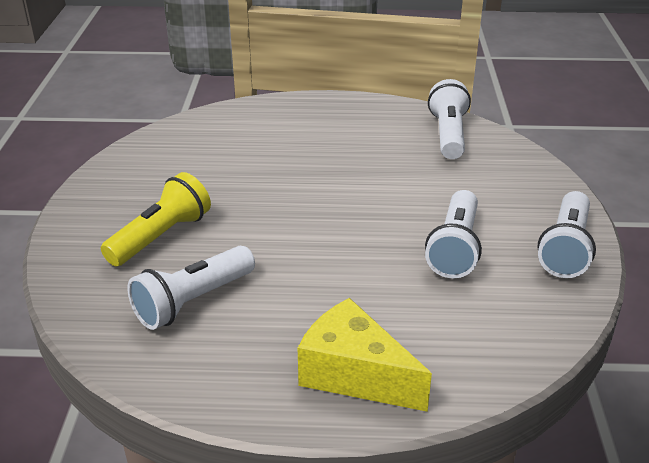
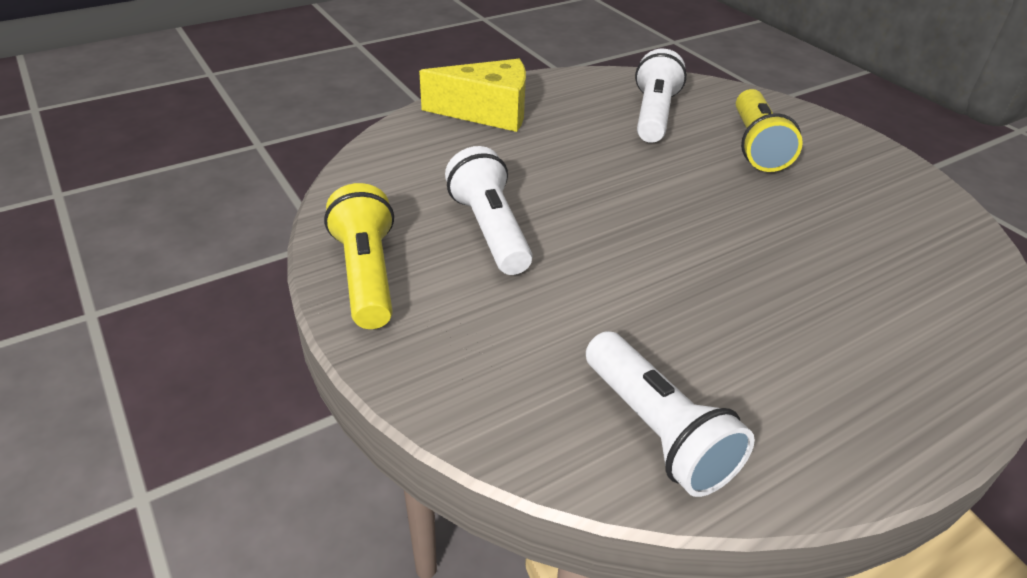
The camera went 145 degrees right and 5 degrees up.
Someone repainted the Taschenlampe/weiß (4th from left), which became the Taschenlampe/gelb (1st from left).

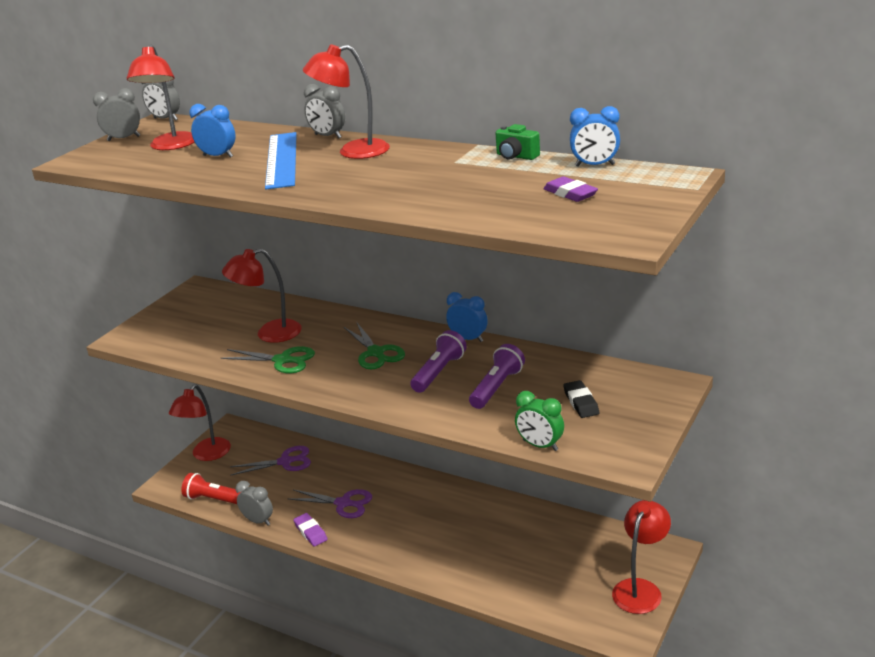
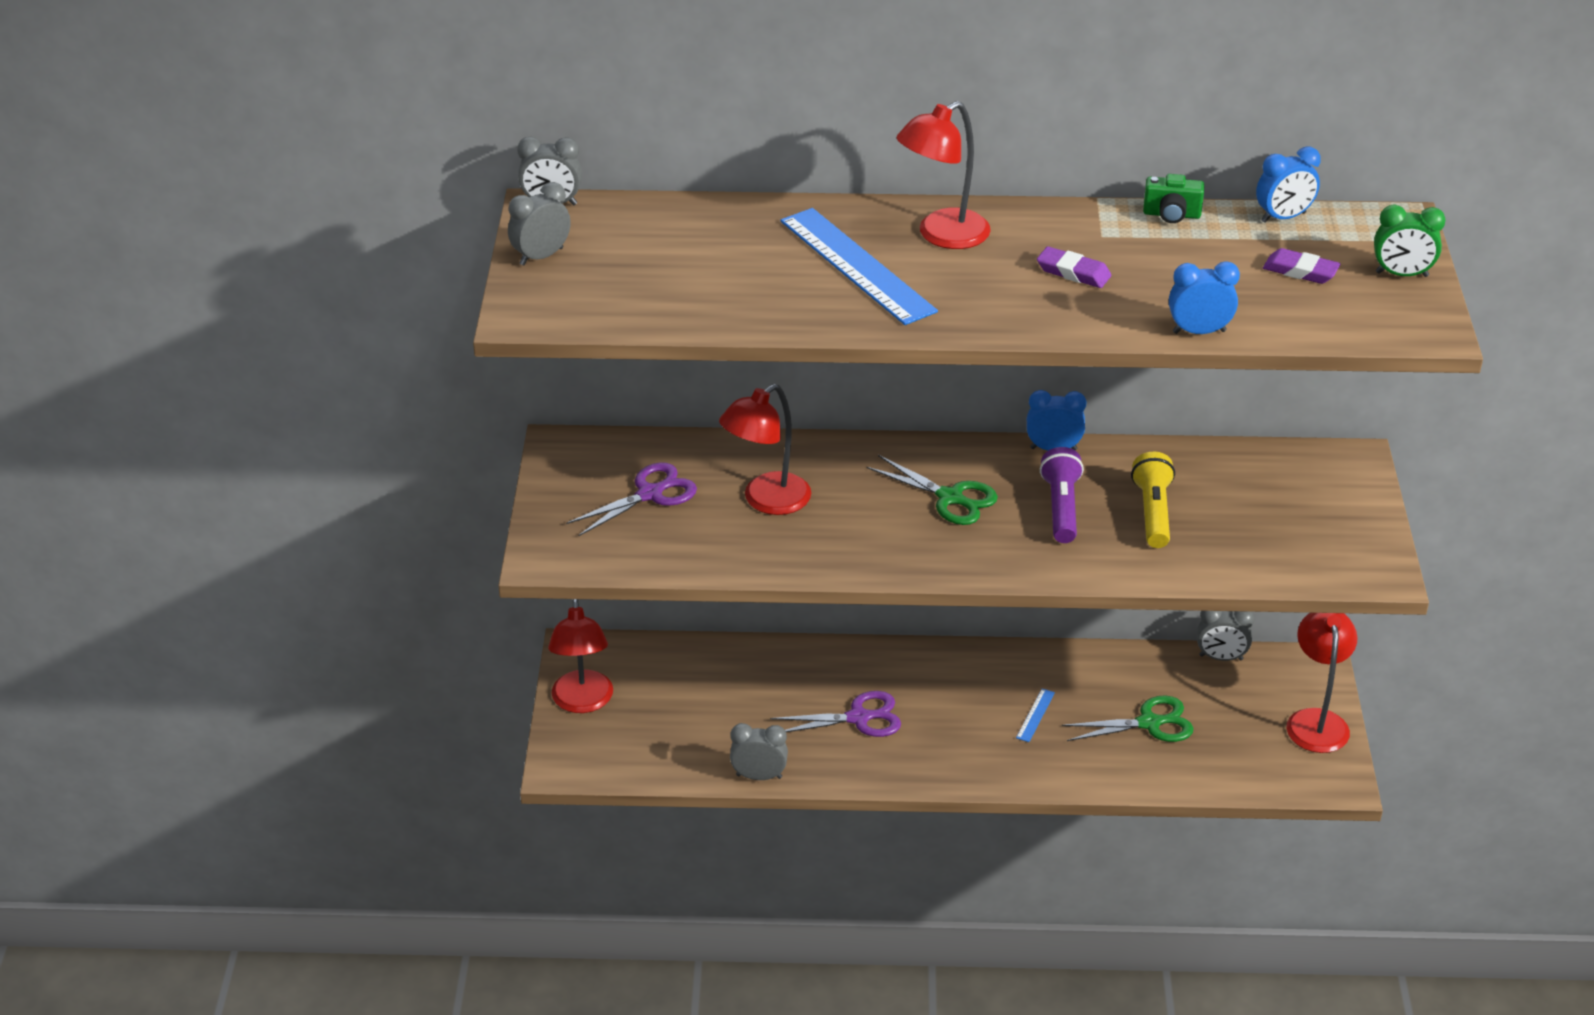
The camera went 30 degrees left and 10 degrees up.
Someone carried the Schere/lila (1st from left).
Someone put down the Lineal/blau (2nd from left).
Someone carried the Radiergummi/lila (1st from left).
Someone carried the Schere/grün (1st from left in the first image).
Someone repainted the Taschenlampe/lila (2nd from left), which became the Taschenlampe/gelb.
Someone carried the Wecker/blau (1st from left in the first image).
Someone carried the Wecker/grau (4th from left).
Someone carried the Wecker/grün.
Someone took away the Lampe/rot (1st from left).
Someone took away the Taschenlampe/rot.
Someone took away the Radiergummi/schwarz.

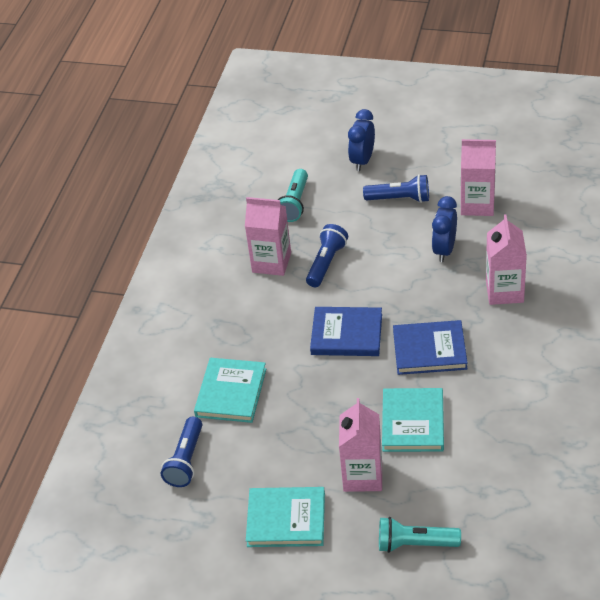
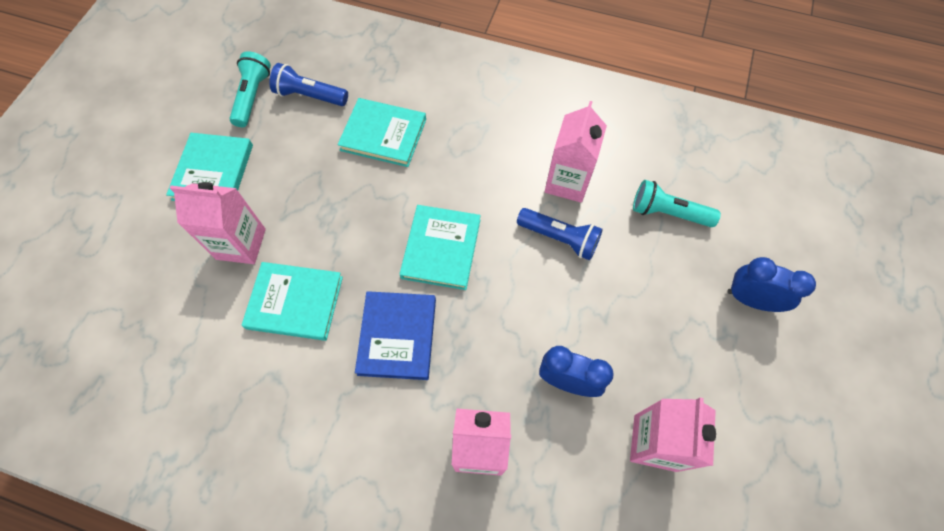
The camera went 90 degrees right and 20 degrees up.
Someone carried the Taschenlampe/türkis (2nd from left in the first image).
Someone repainted the Buch/blau (1st from left), which became the Buch/türkis (4th from left).
Someone took away the Taschenlampe/blau (3rd from left).

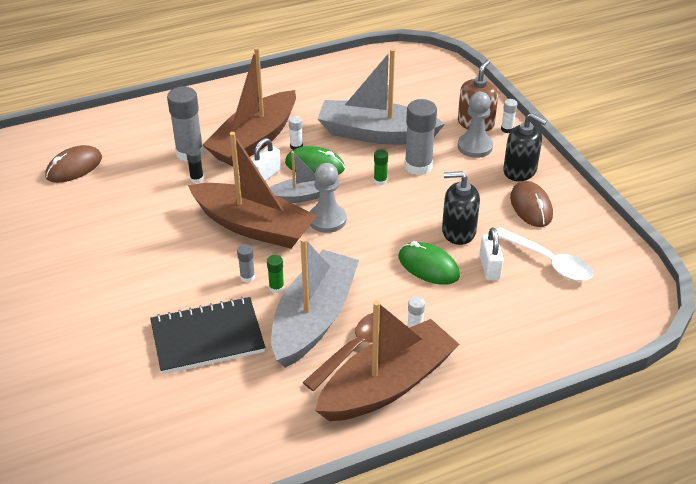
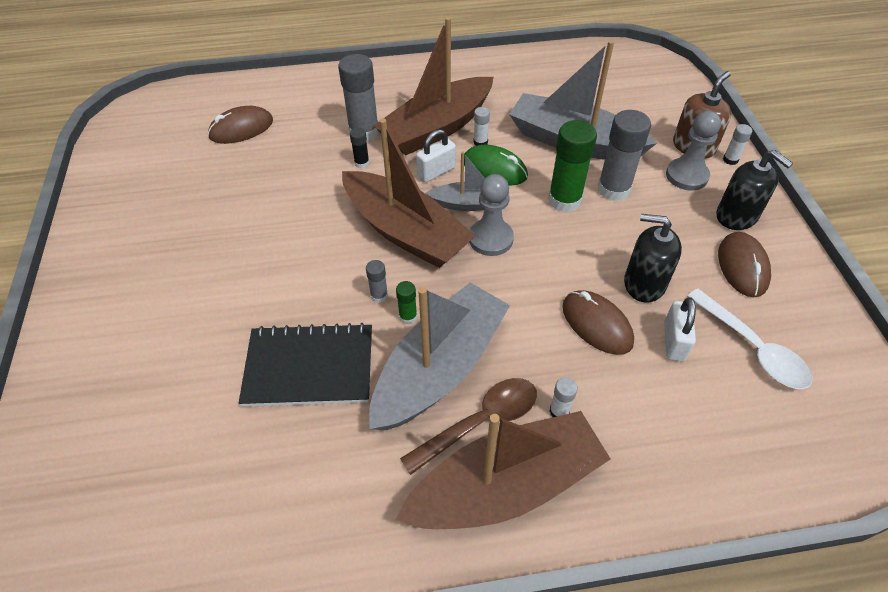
The camera went 15 degrees right and 10 degrees up.
Someone scaled the Klebestift/grün (2nd from left) by 2.11.
Someone repainted the Computermaus/grün (2nd from left), which became the Computermaus/braun (2nd from left).

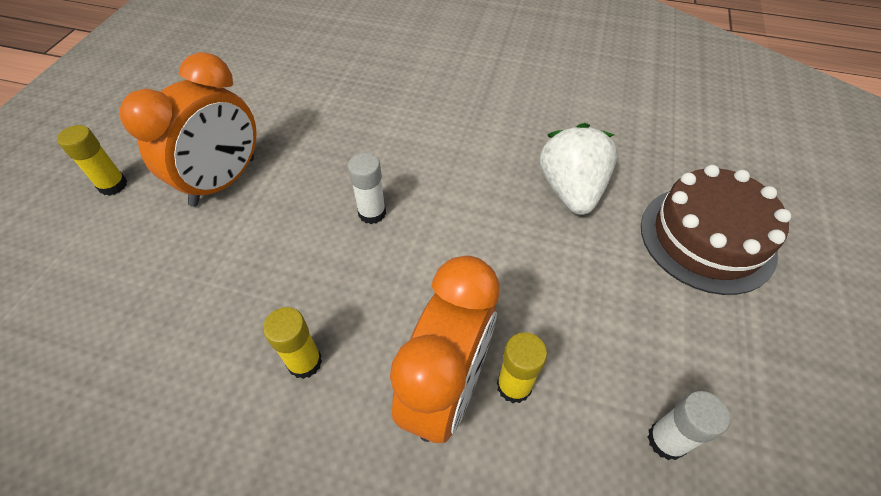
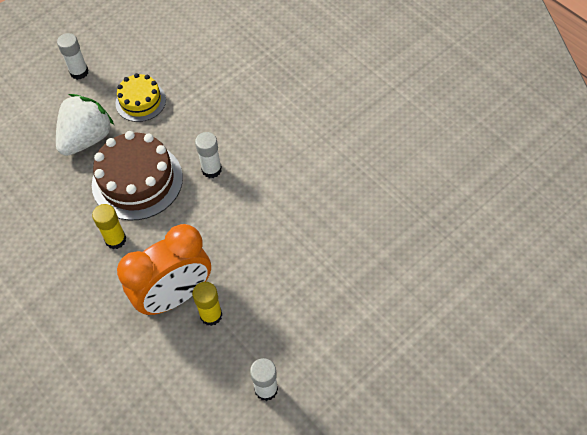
The camera went 35 degrees right and 5 degrees up.
Someone carried the Erdbeere/weiß.
Someone repainted the Klebestift/gelb (1st from left), which became the Klebestift/weiß (1st from left).
Someone carried the Kuchen/braun.
Someone swapped the Wecker/orange (1st from left) for the Kuchen/gelb.

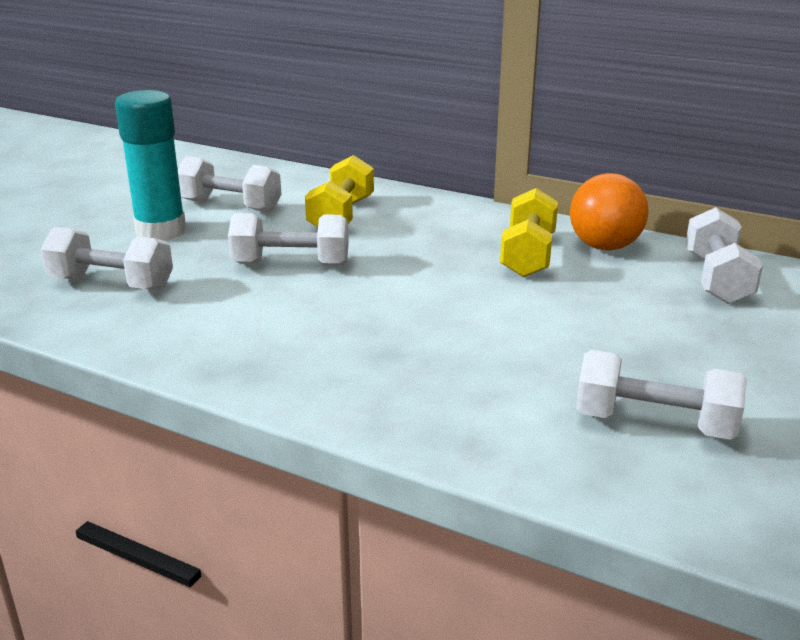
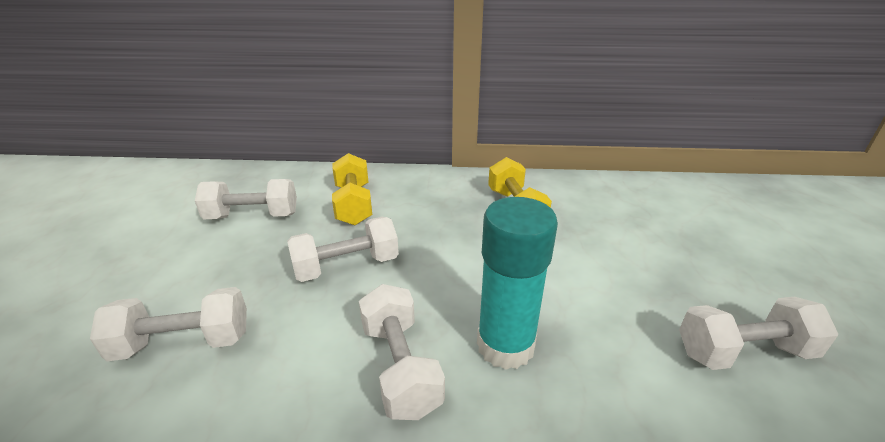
The camera went 25 degrees left and 5 degrees up.
Someone carried the Hantel/weiß (5th from left in the first image).
Someone carried the Klebestift/türkis.
Someone took away the Ball/orange.

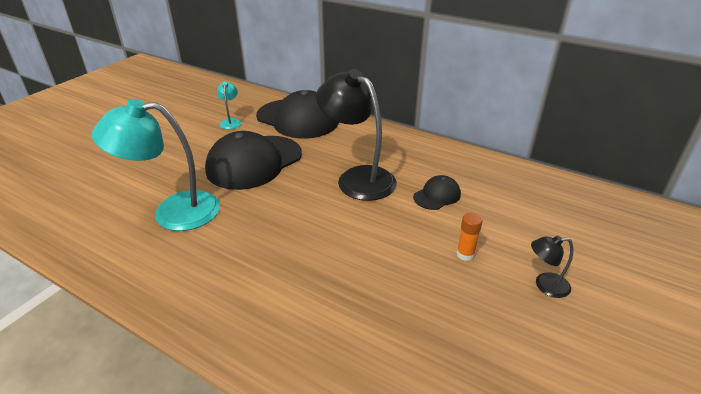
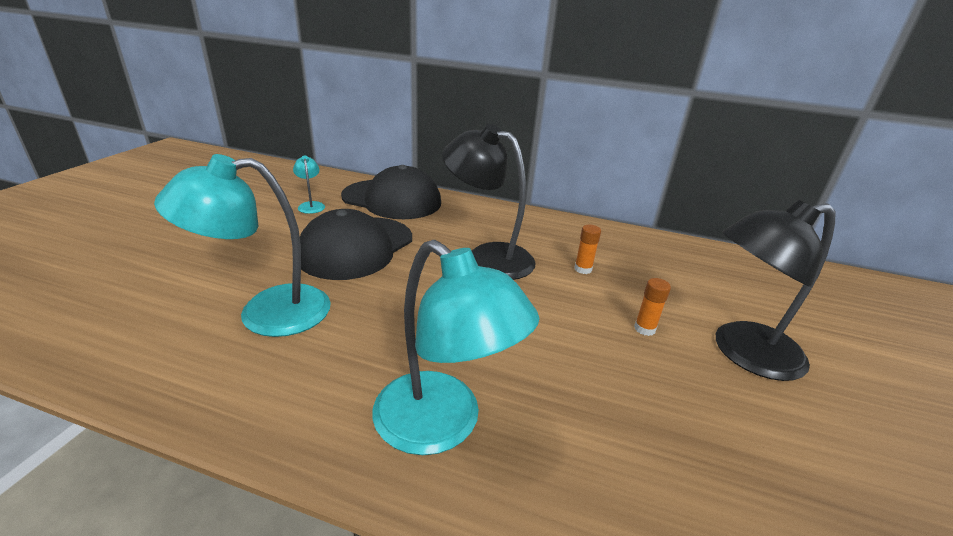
The camera went 15 degrees left and 5 degrees down.
Someone put down the Lampe/türkis (3rd from left).
Someone swapped the Kappe/schwarz (3rd from left) for the Klebestift/orange (1st from left).
Someone scaled the Lampe/schwarz (2nd from left) by 2.24.

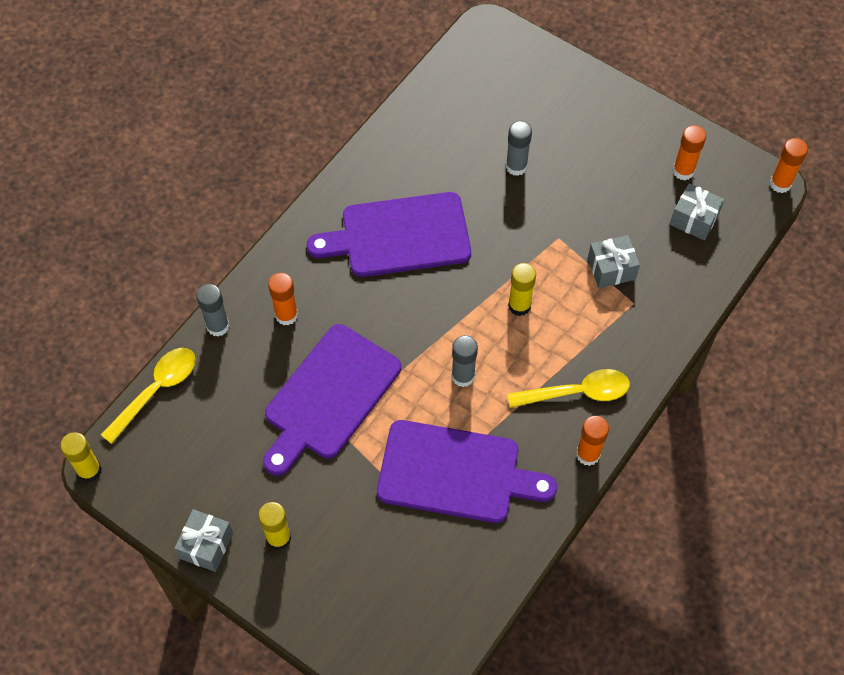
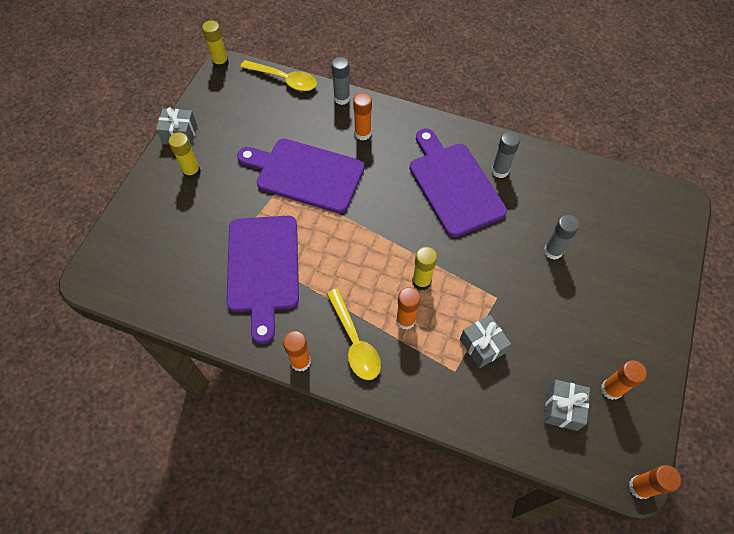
The camera went 75 degrees right and 0 degrees up.
Someone put down the Klebestift/orange (3rd from left).
Someone carried the Klebestift/grau (2nd from left).

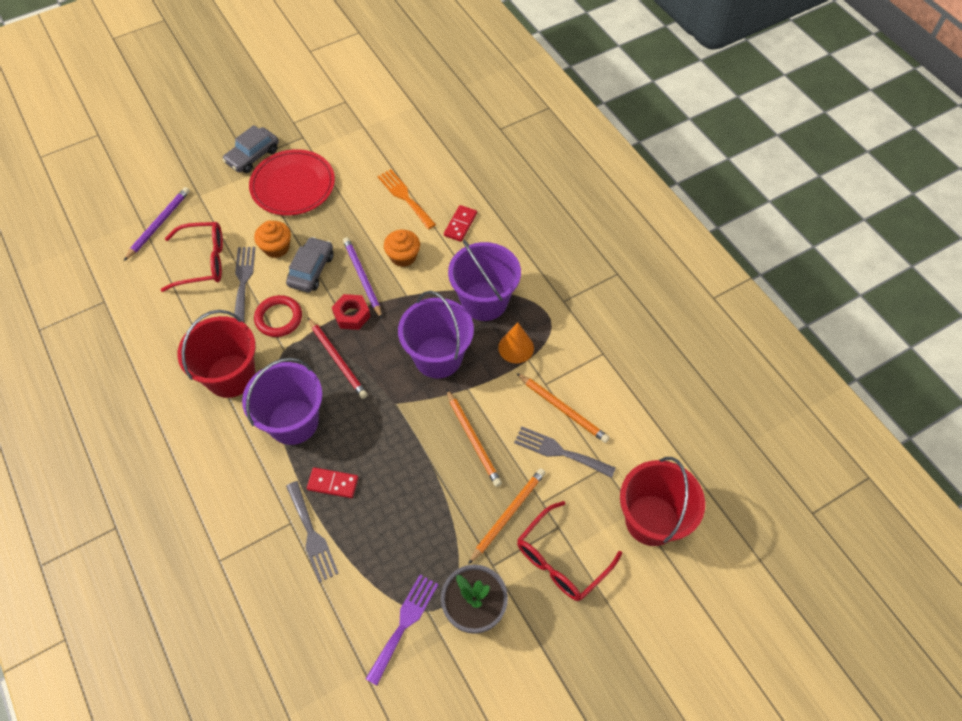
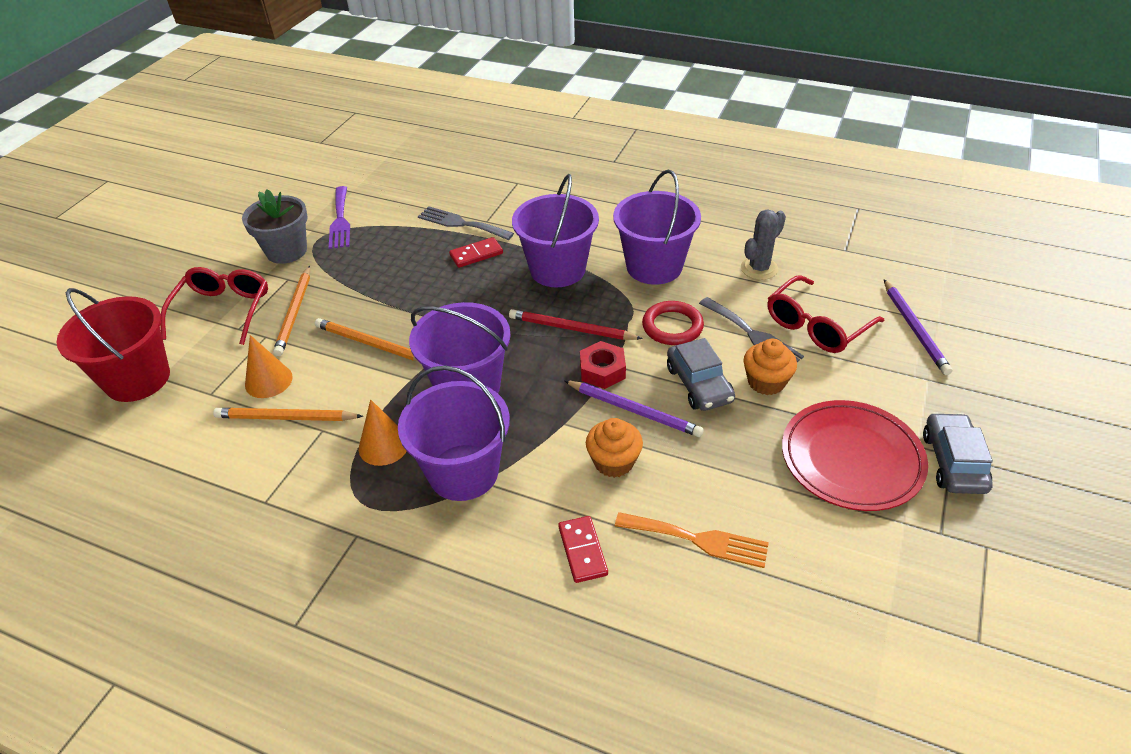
The camera went 145 degrees right and 15 degrees down.
Someone swapped the Gabel/grau (3rd from left) for the Kegel/orange (1st from left).
Someone repainted the Eimer/rot (1st from left), which became the Eimer/lila (4th from left).
Someone put down the Kaktus/grau.

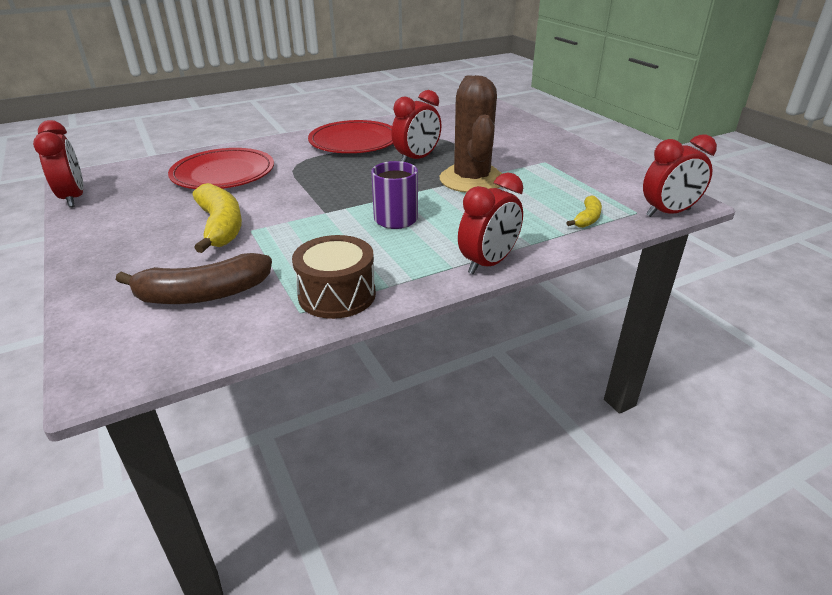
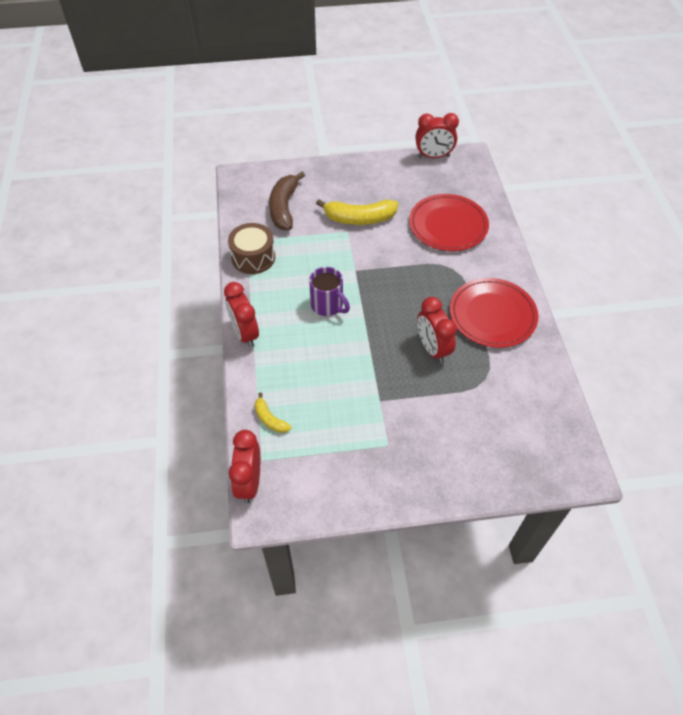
The camera went 110 degrees right and 20 degrees up.
Someone took away the Kaktus/braun.

